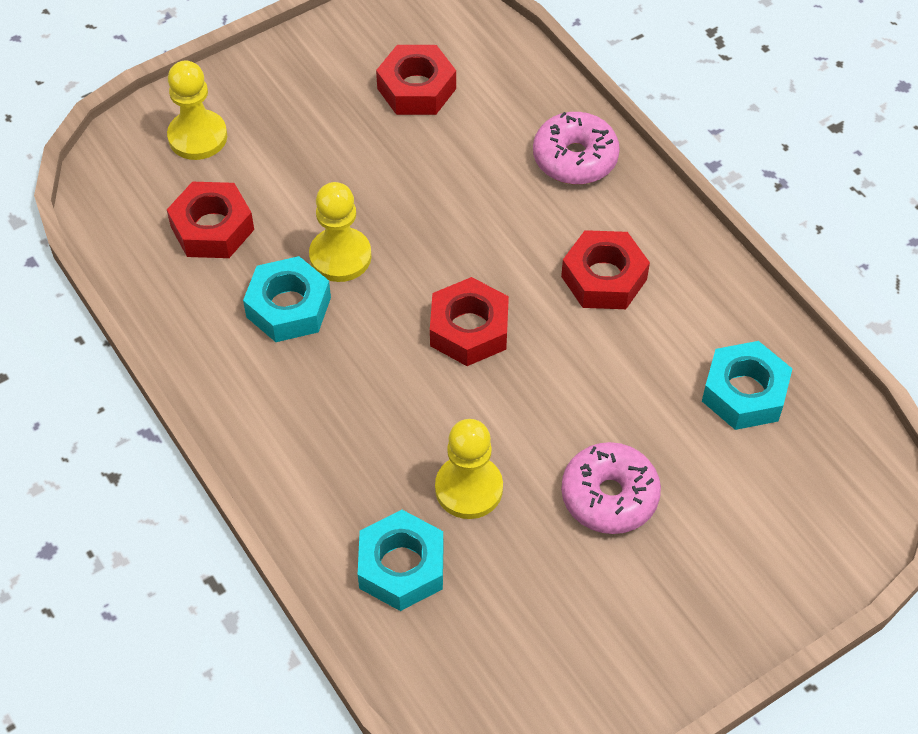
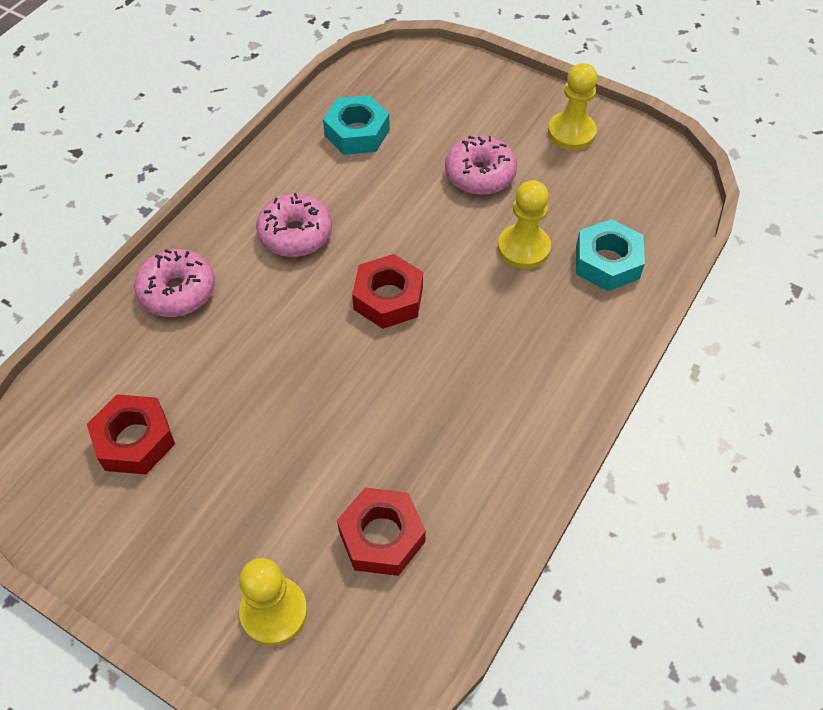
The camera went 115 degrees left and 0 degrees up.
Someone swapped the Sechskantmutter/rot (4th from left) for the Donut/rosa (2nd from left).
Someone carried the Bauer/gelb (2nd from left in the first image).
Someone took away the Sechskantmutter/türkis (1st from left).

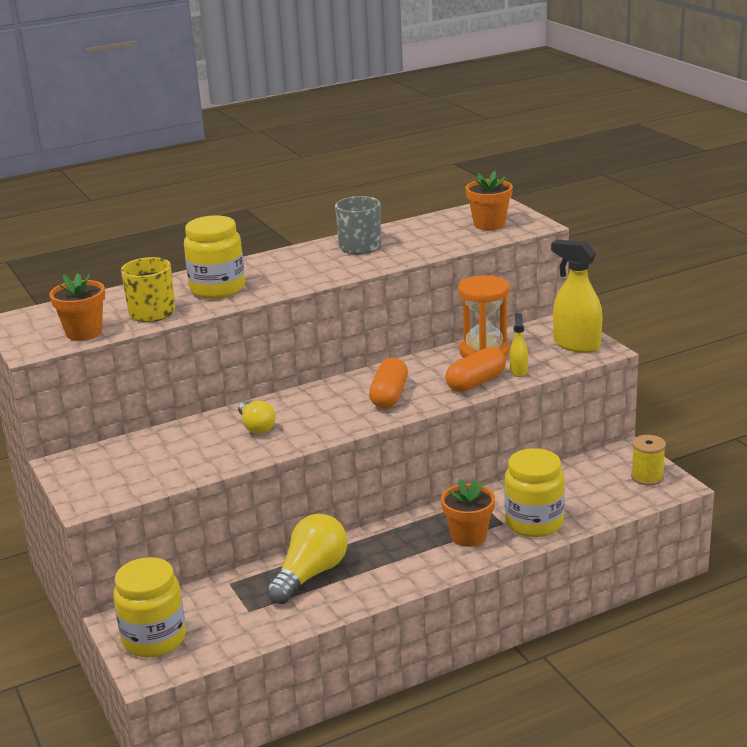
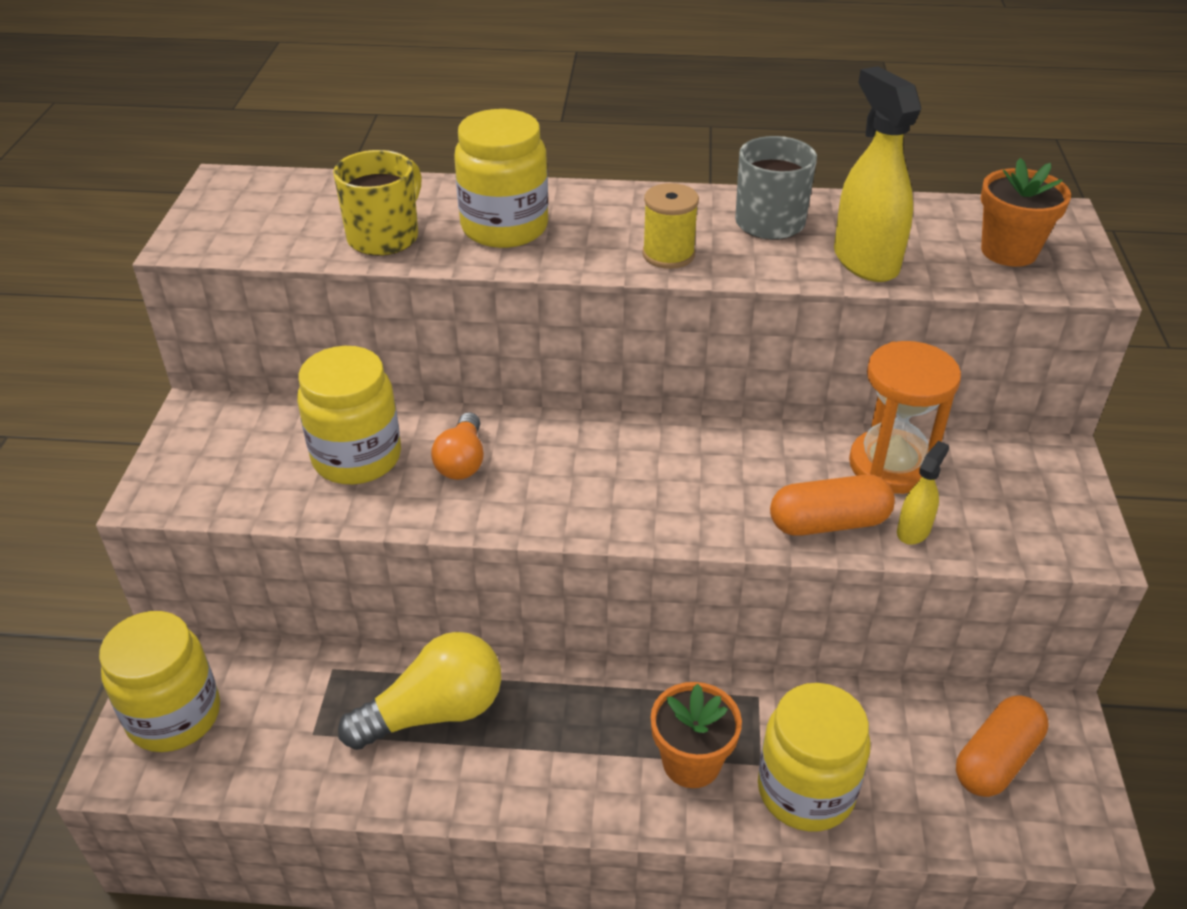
The camera went 30 degrees right and 15 degrees up.
Someone put down the Einmachglas/gelb (2nd from left).
Someone repainted the Glühbirne/gelb (1st from left), which became the Glühbirne/orange.
Someone carried the Garnrolle/gelb.
Someone carried the Sprühflasche/gelb (2nd from left in the first image).
Someone carried the Kapsel/orange (1st from left in the first image).
Someone took away the Blumentopf/orange (1st from left).

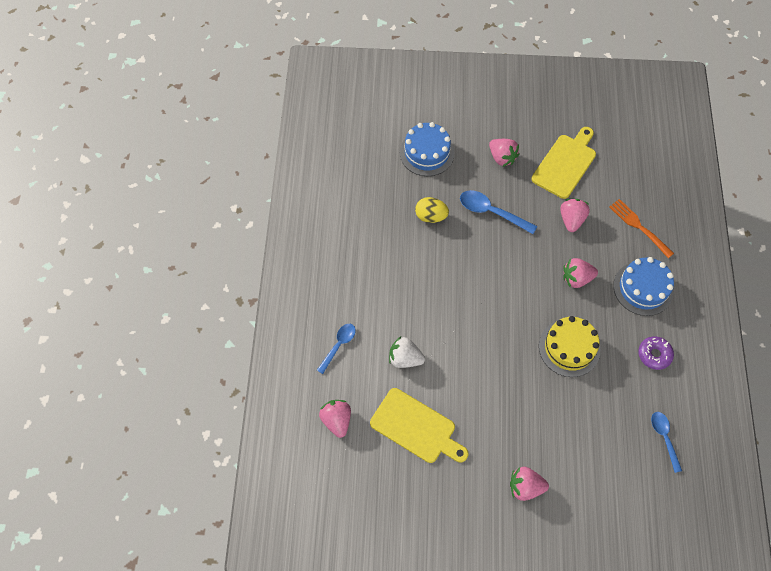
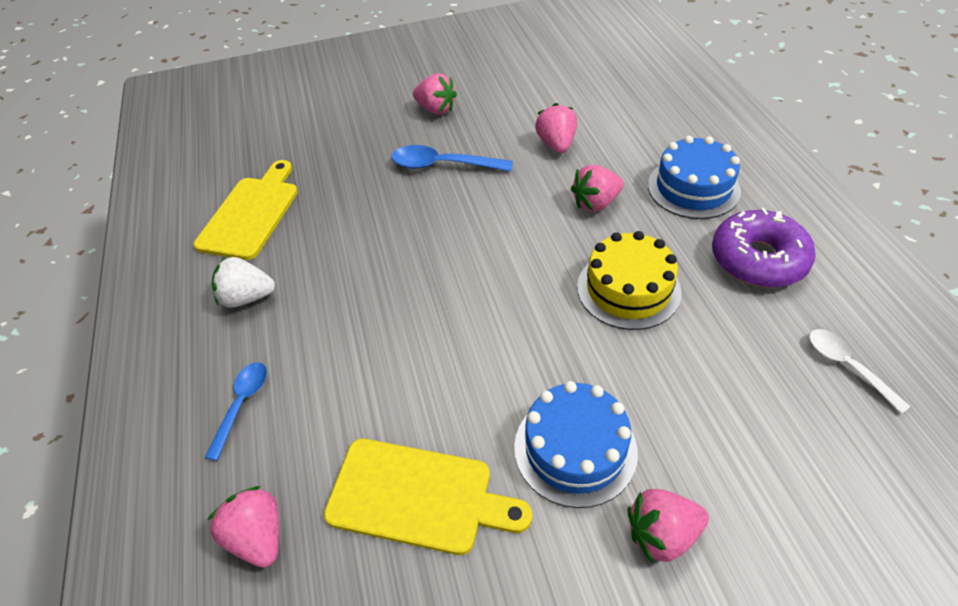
The camera went 15 degrees left and 15 degrees down.
Someone carried the Schneidebrett/gelb (2nd from left in the first image).
Someone carried the Erdbeere/weiß.
Someone carried the Kuchen/blau (1st from left).
Someone scaled the Donut/lila by 1.70.
Someone repainted the Löffel/blau (3rd from left), which became the Löffel/weiß.
Someone took away the Ei/gelb.
Someone took away the Gabel/orange.

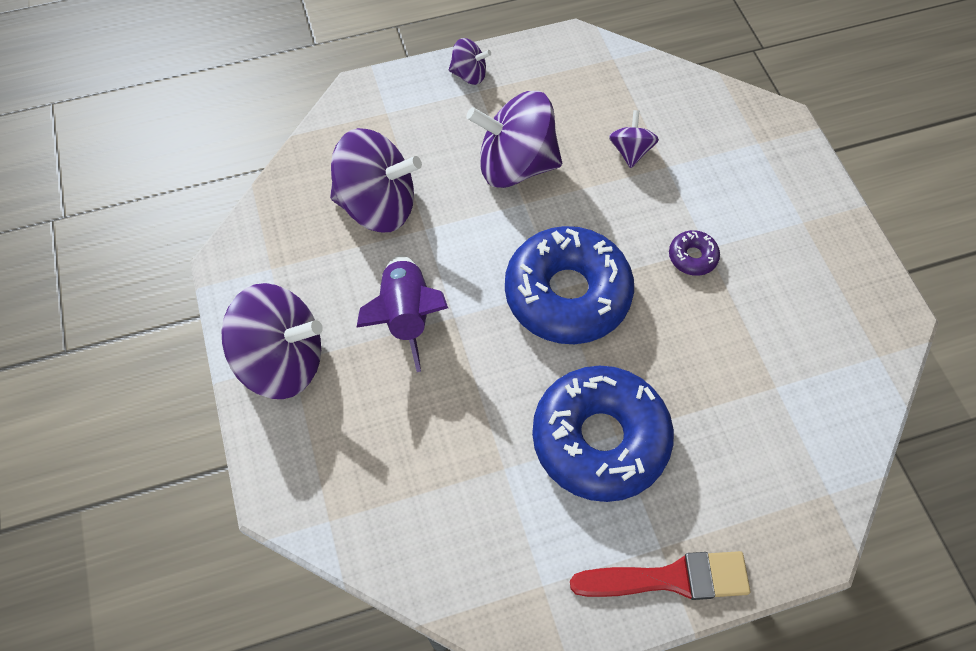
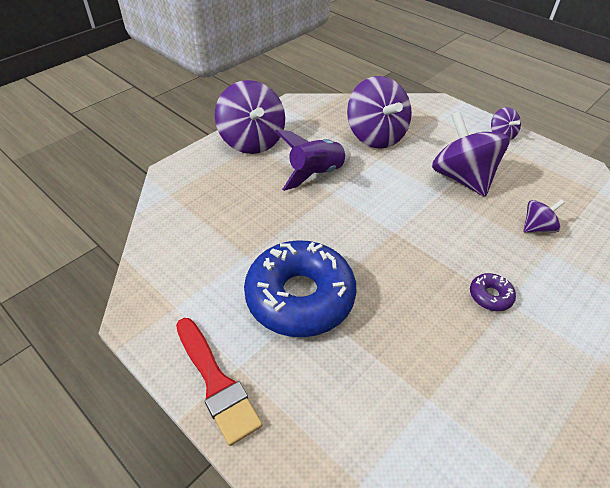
The camera went 60 degrees right and 15 degrees down.
Someone took away the Donut/blau (1st from left).

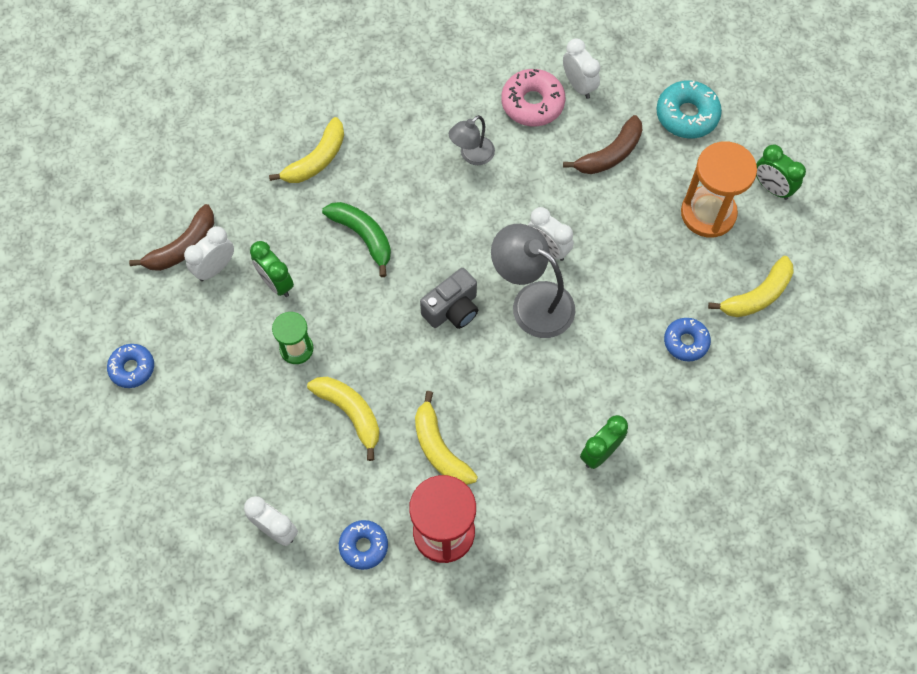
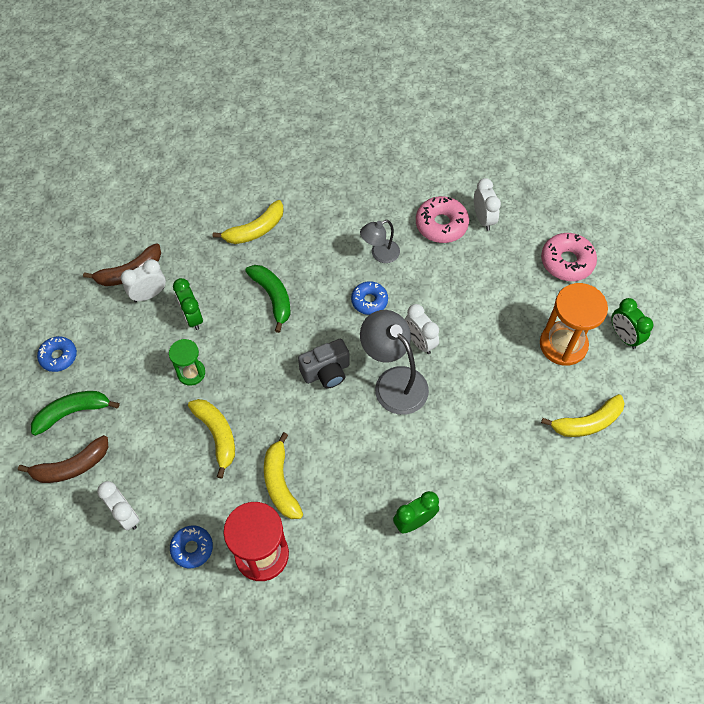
The camera went 15 degrees right and 5 degrees down.
Someone carried the Banane/braun (2nd from left in the first image).
Someone put down the Banane/grün (1st from left).
Someone carried the Donut/blau (3rd from left).
Someone repainted the Donut/türkis, which became the Donut/rosa (2nd from left).

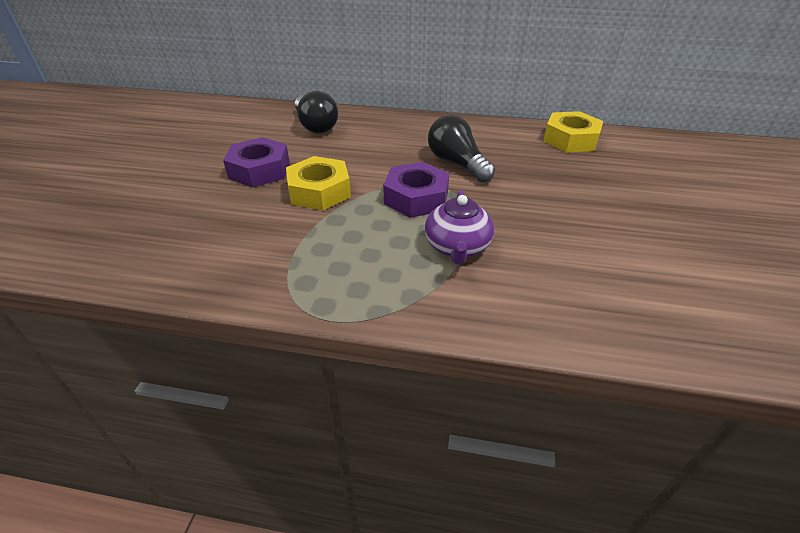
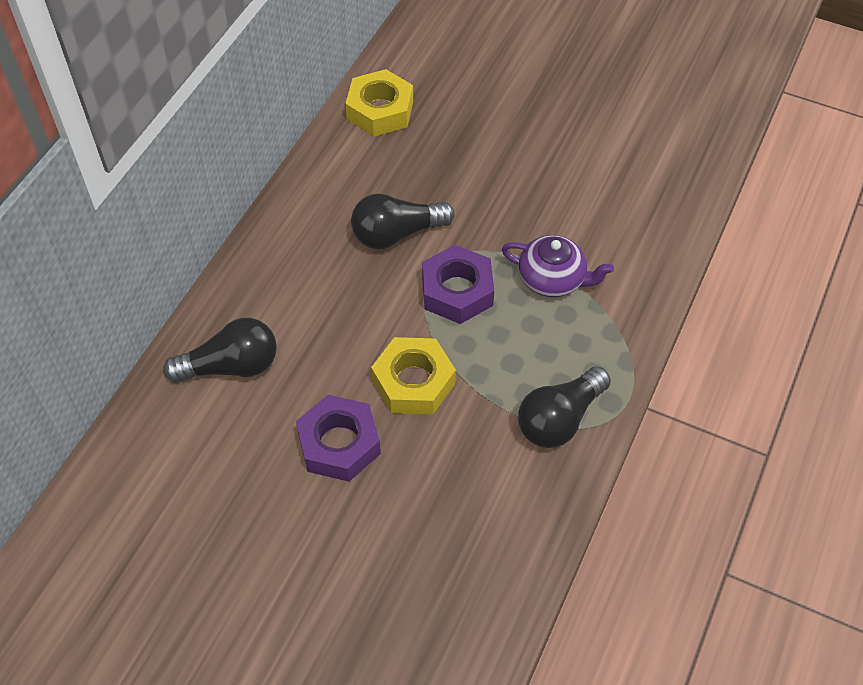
The camera went 75 degrees left and 15 degrees up.
Someone put down the Glühbirne/schwarz (3rd from left).

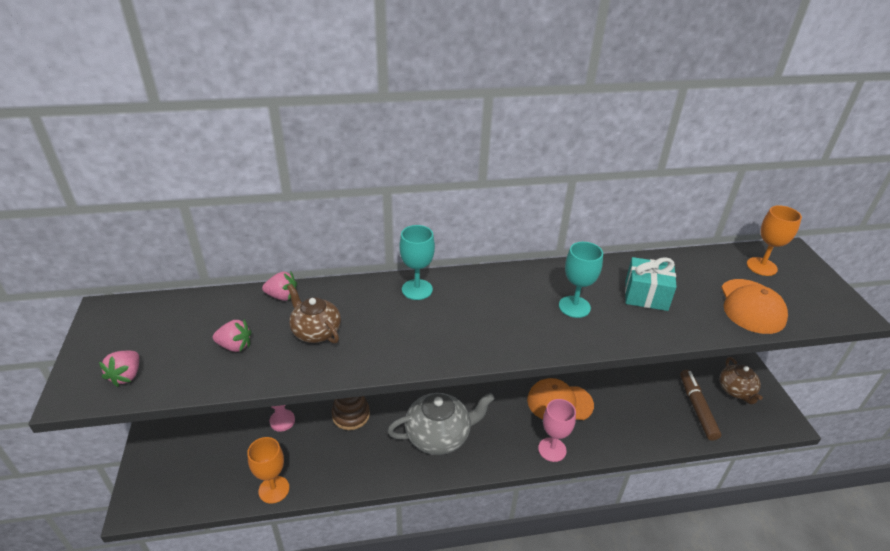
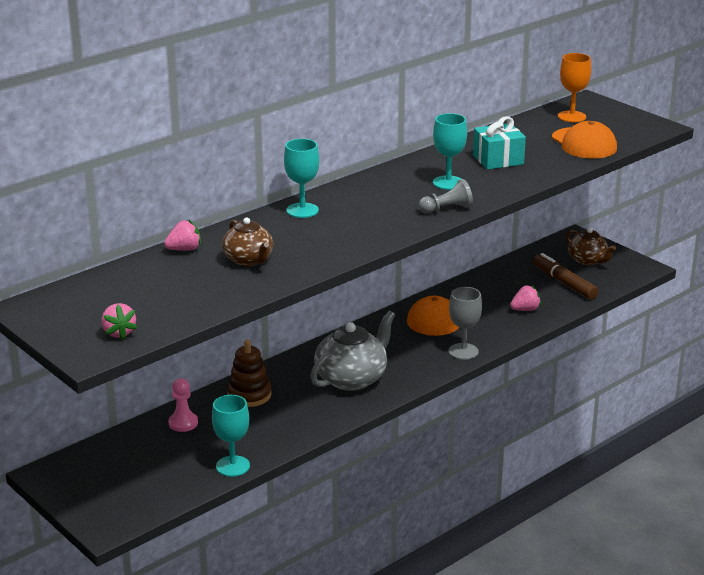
The camera went 30 degrees left and 10 degrees down.
Someone repainted the Kelch/orange (1st from left), which became the Kelch/türkis (1st from left).
Someone rotated the Teekanne/braun (1st from left) by 135 degrees counterclockwise.
Someone put down the Bauer/grau.
Someone repainted the Kelch/rosa, which became the Kelch/grau.
Someone carried the Erdbeere/rosa (2nd from left in the first image).

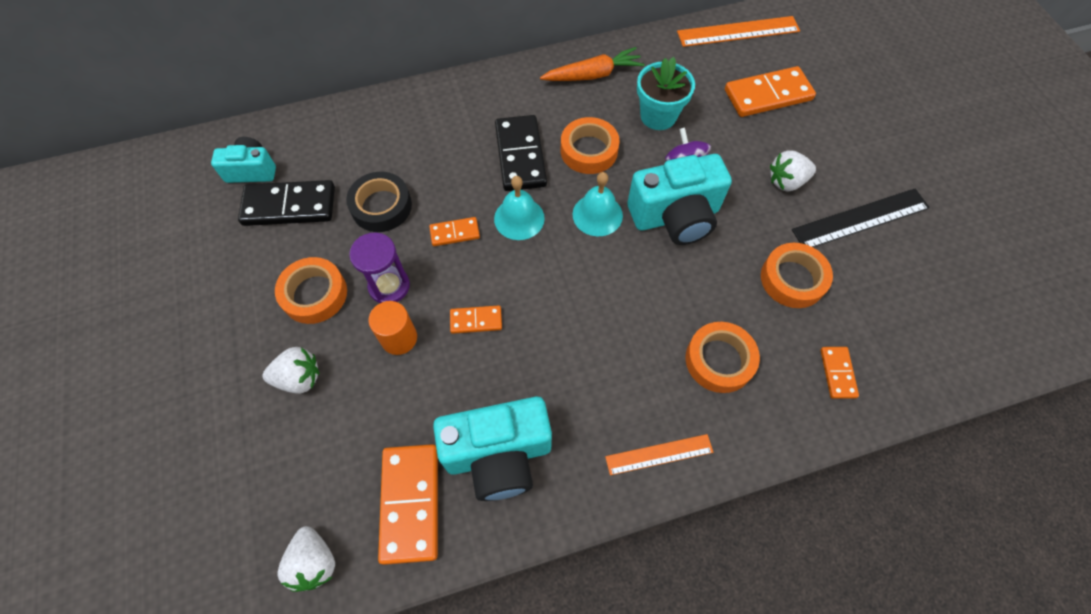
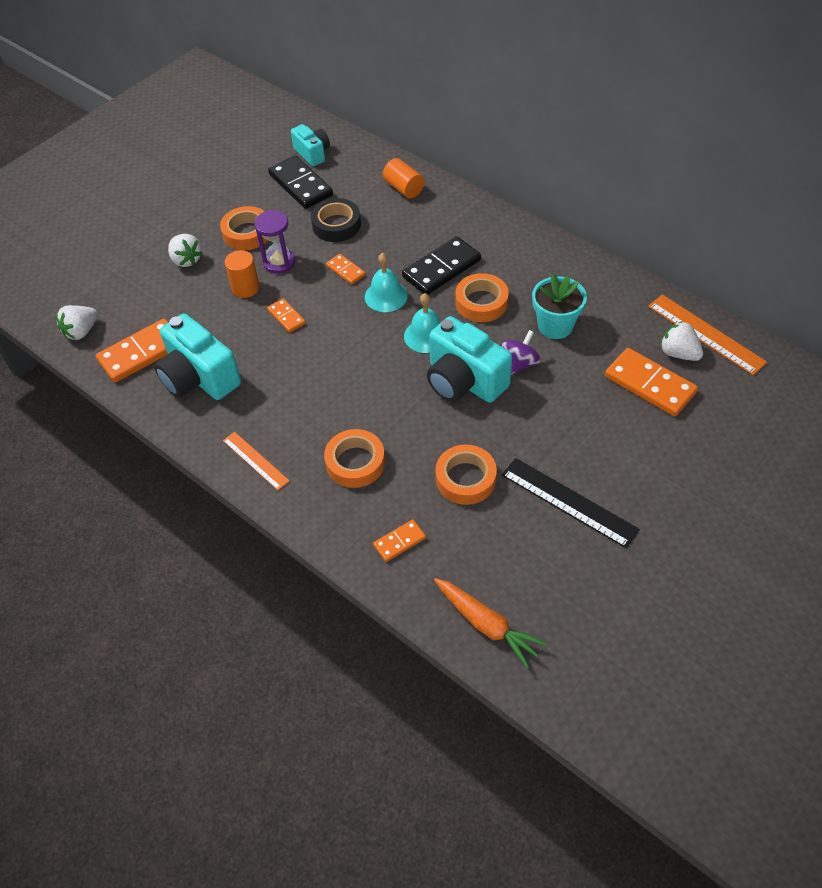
The camera went 60 degrees right and 10 degrees down.
Someone put down the Vollzylinder/orange (2nd from left).
Someone carried the Karotte/orange.
Someone carried the Erdbeere/weiß (3rd from left).

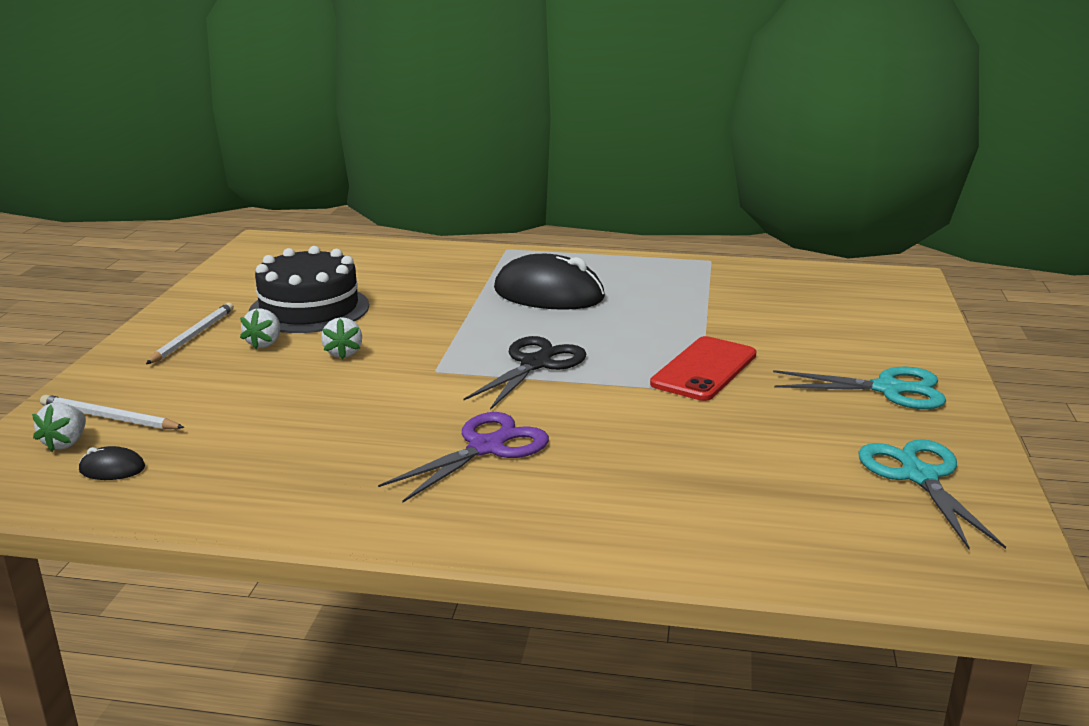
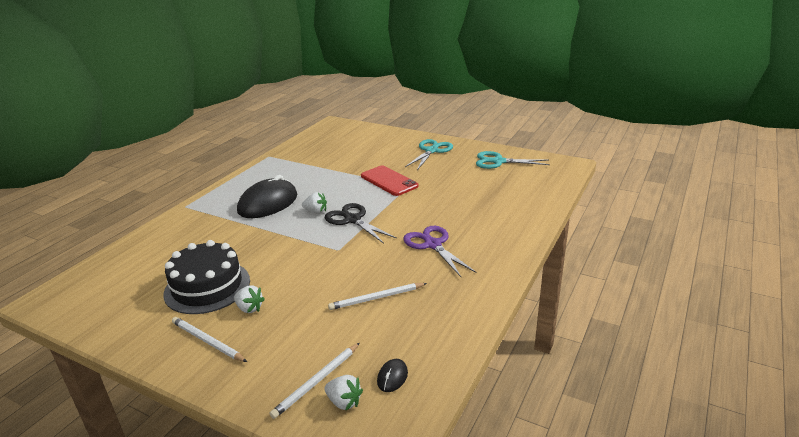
The camera went 70 degrees left and 5 degrees up.
Someone carried the Erdbeere/weiß (3rd from left in the first image).
Someone put down the Bleistift/weiß (3rd from left).

